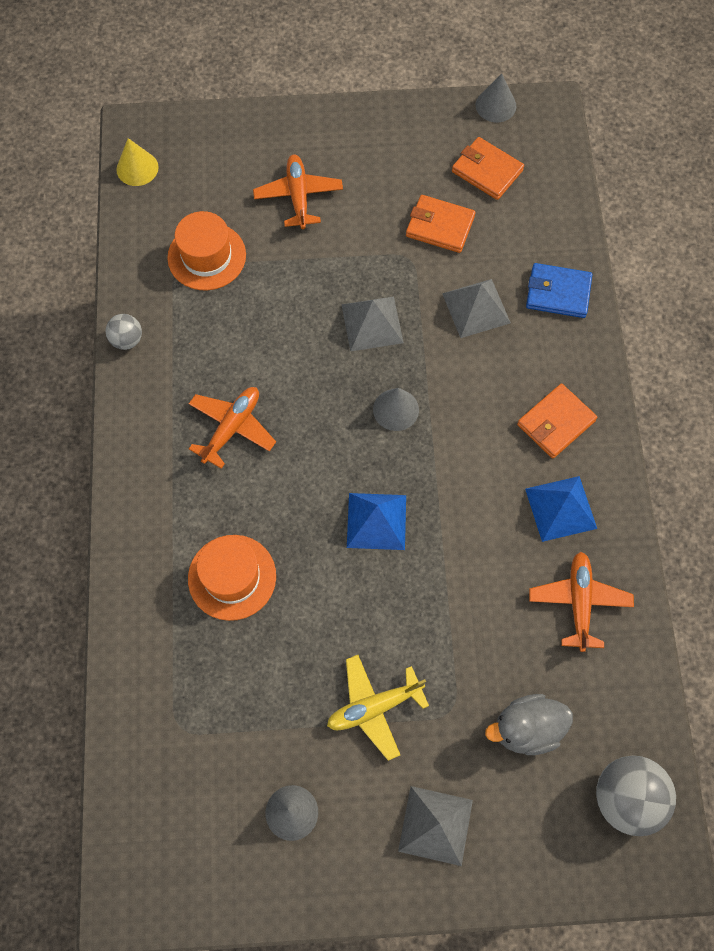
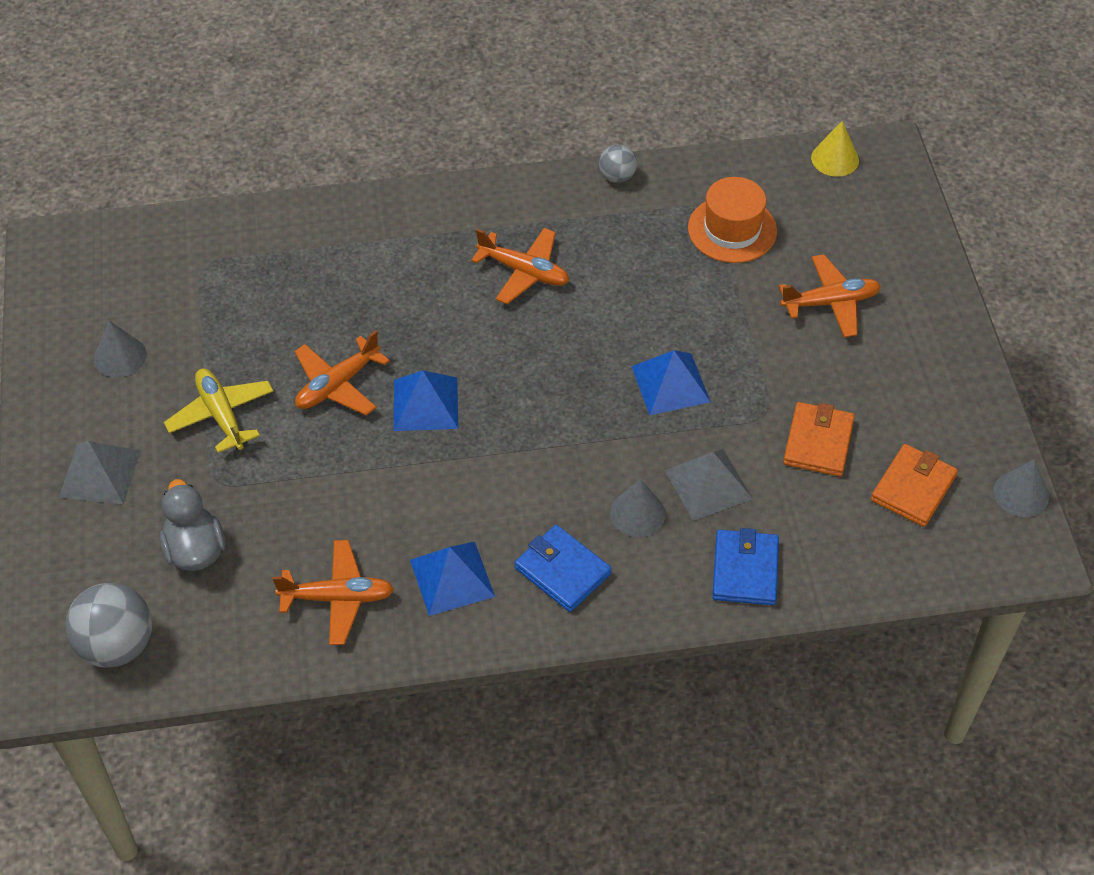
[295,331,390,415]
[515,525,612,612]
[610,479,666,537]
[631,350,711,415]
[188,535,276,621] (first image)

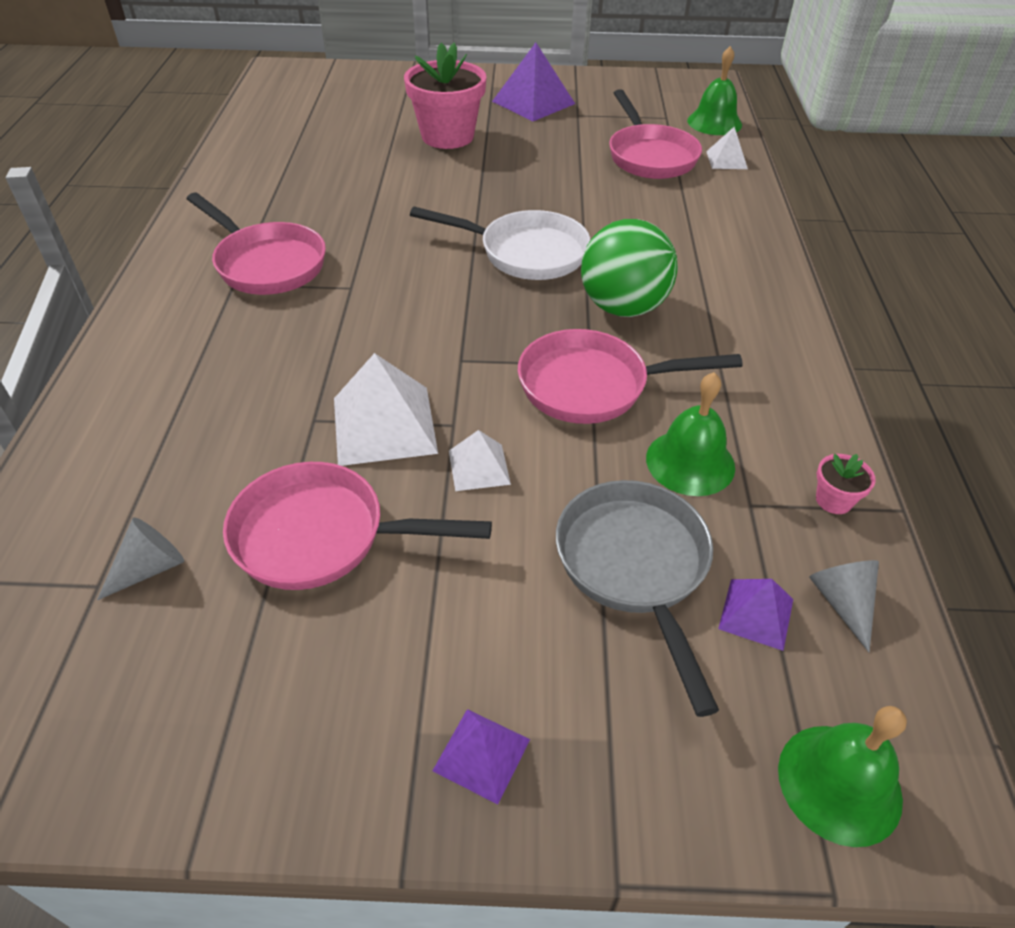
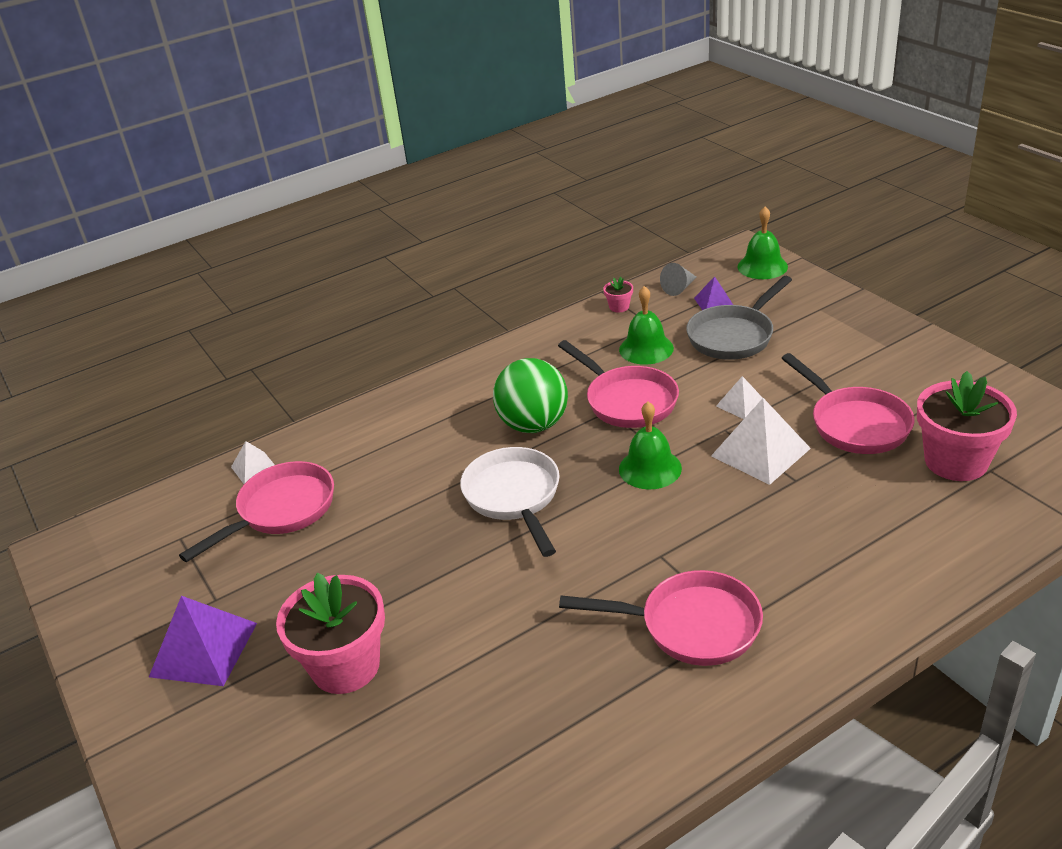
[559,570,763,666]
[619,401,682,489]
[917,371,1017,481]
[432,709,530,805] (first image)

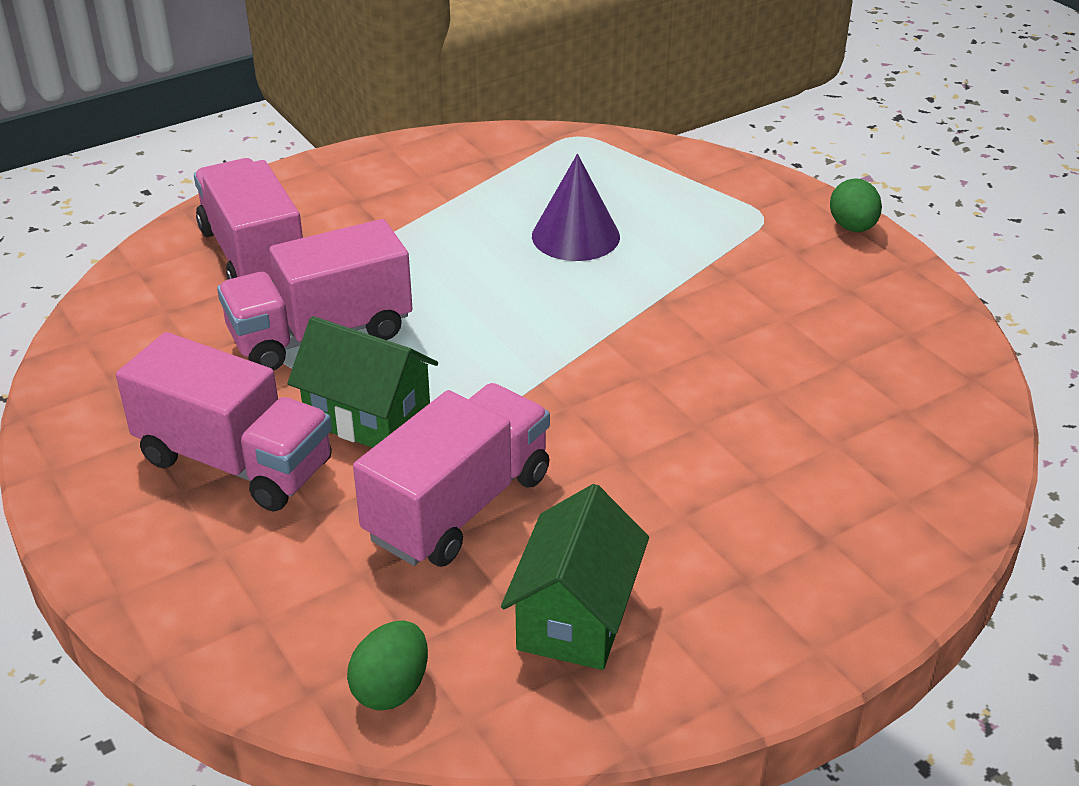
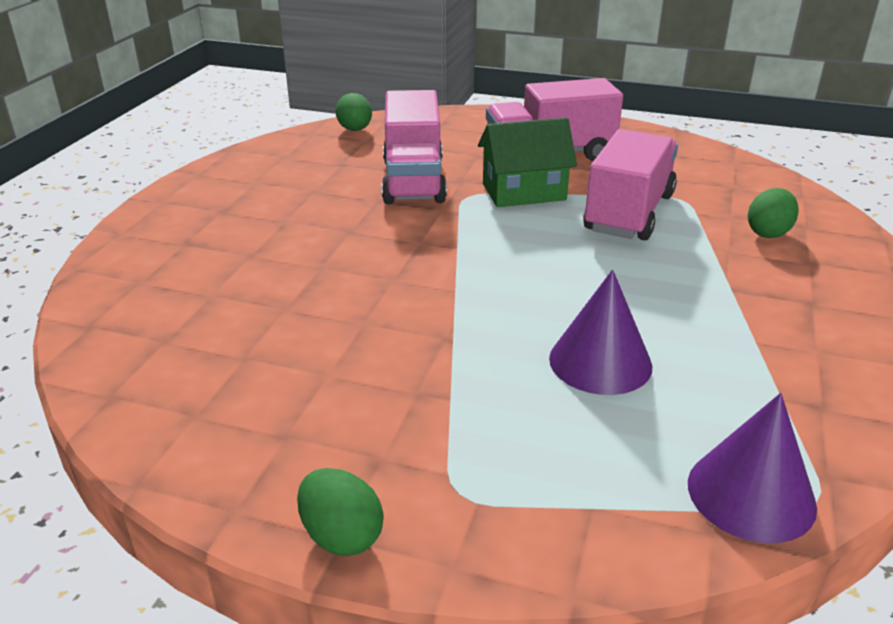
[688,393,817,543]
[748,188,799,238]
[501,484,649,670] (first image)

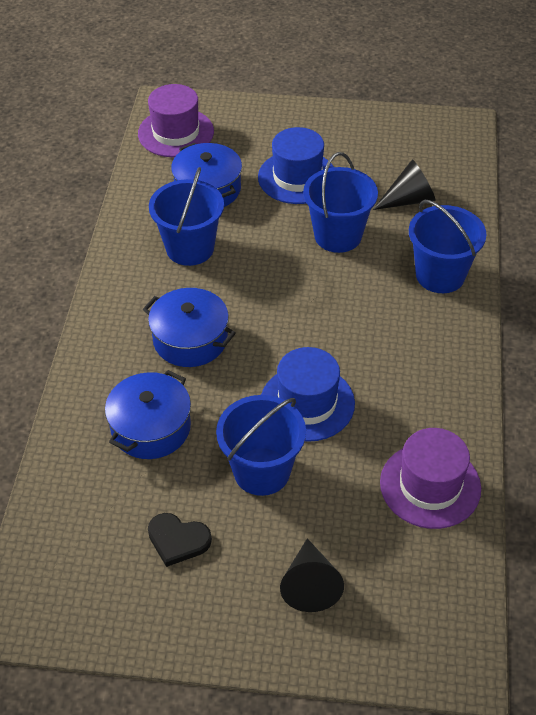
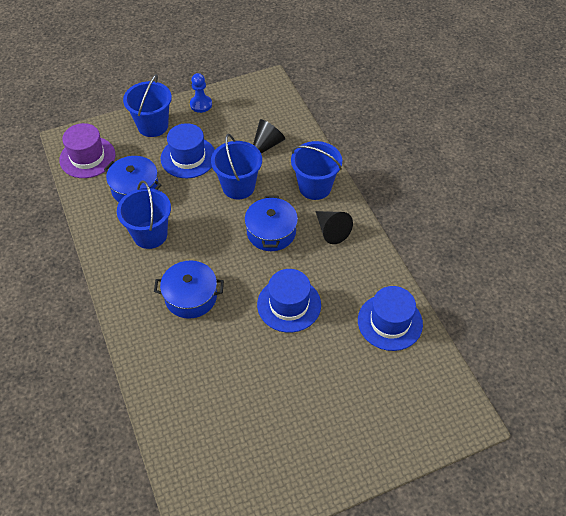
[123,74,172,137]
[190,73,212,113]
[244,195,298,251]
[315,211,353,244]
[358,286,423,351]
[148,513,212,567] (first image)

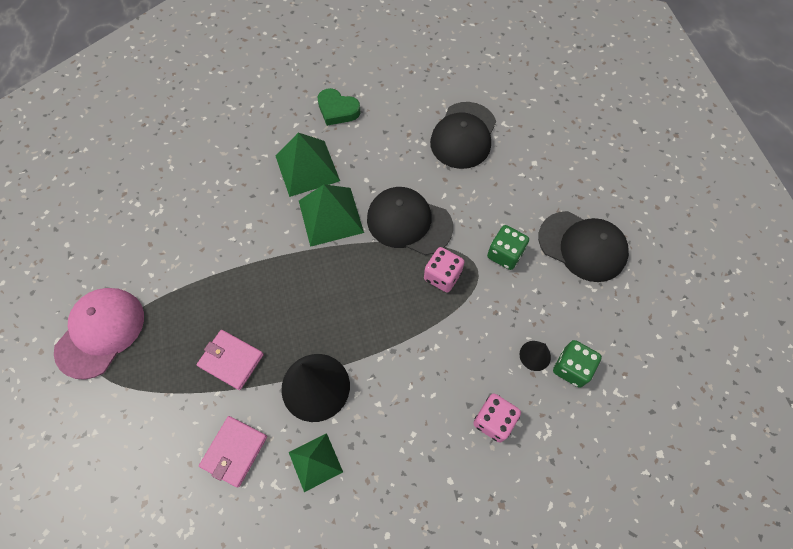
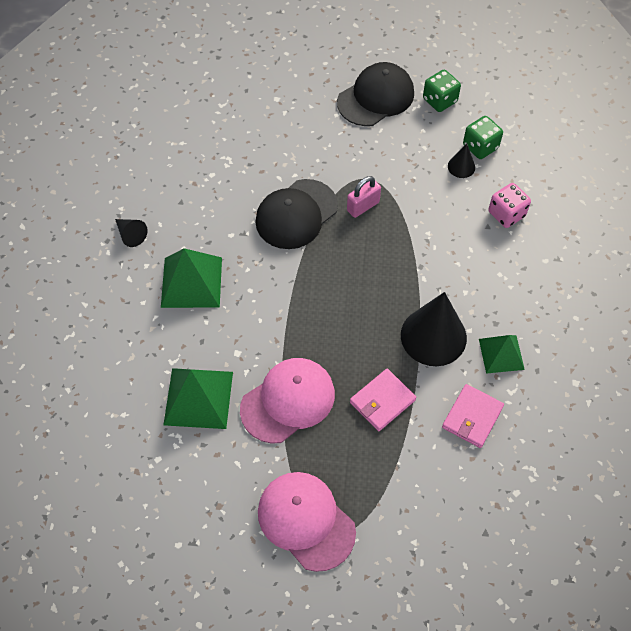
[115,219,148,247]
[164,368,233,429]
[240,358,335,444]
[347,176,381,218]
[423,70,461,112]
[442,384,504,448]
[430,102,496,169] (first image)

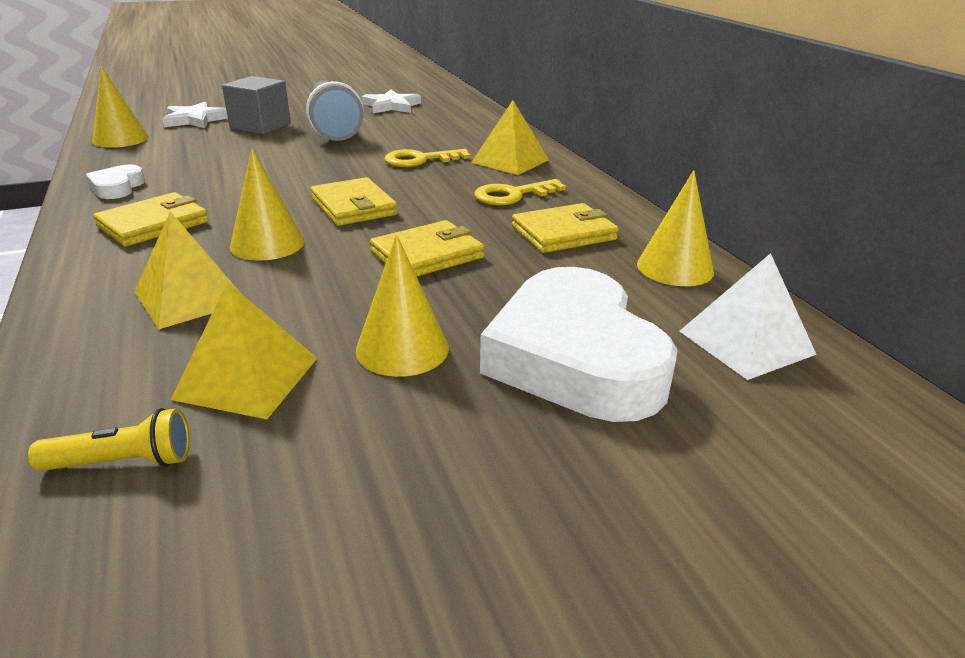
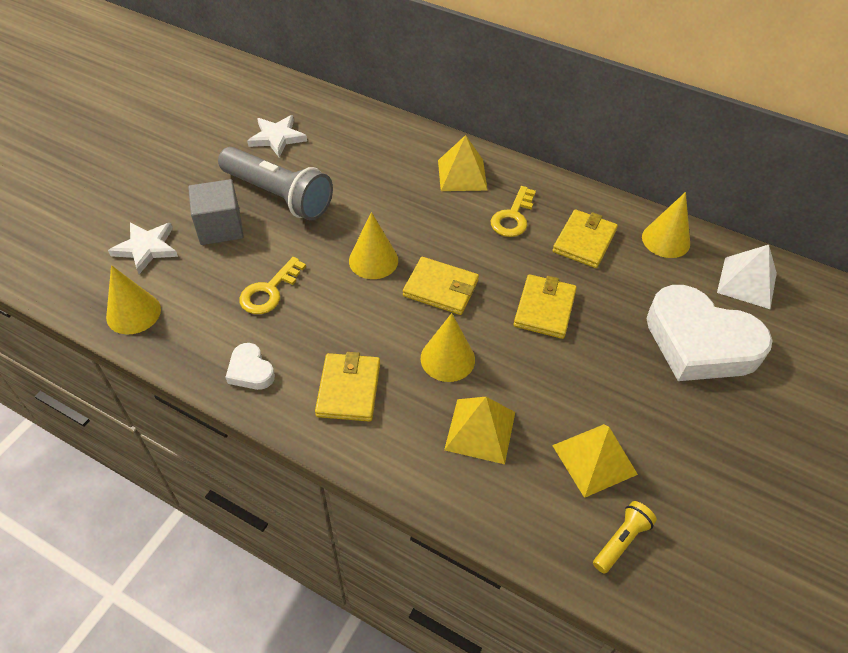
[239,257,306,314]
[349,212,398,279]

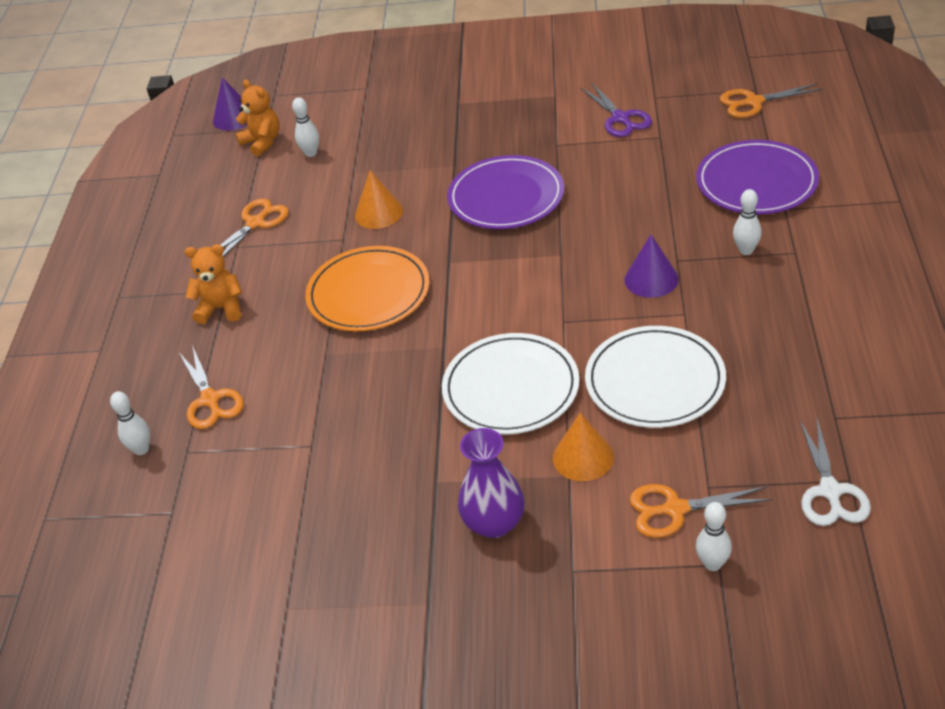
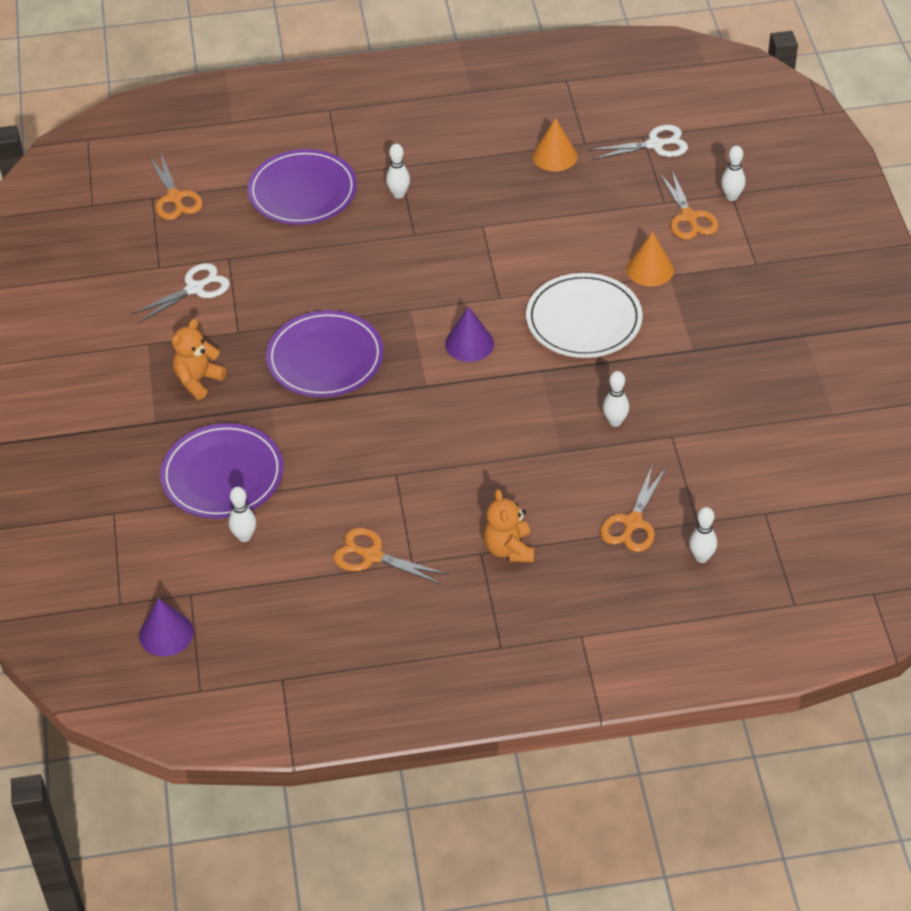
[131,263,230,323]
[160,423,284,519]
[172,319,226,400]
[445,306,494,362]
[532,118,577,171]
[600,466,666,552]
[603,371,629,427]
[305,246,430,332] (first image)
[458,428,525,538] (first image)
[585,326,726,428] (first image)

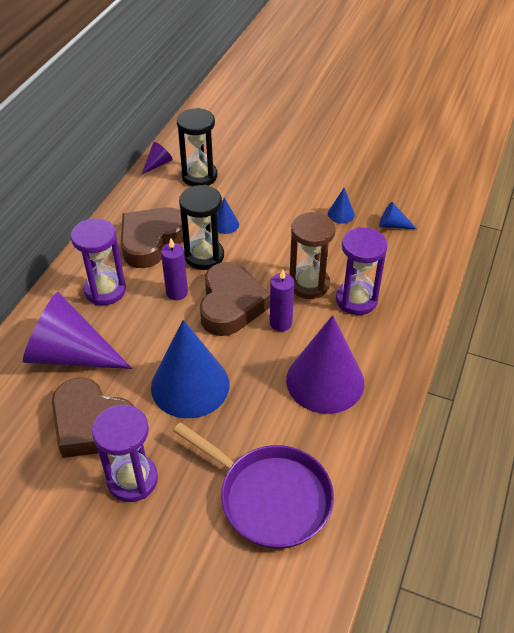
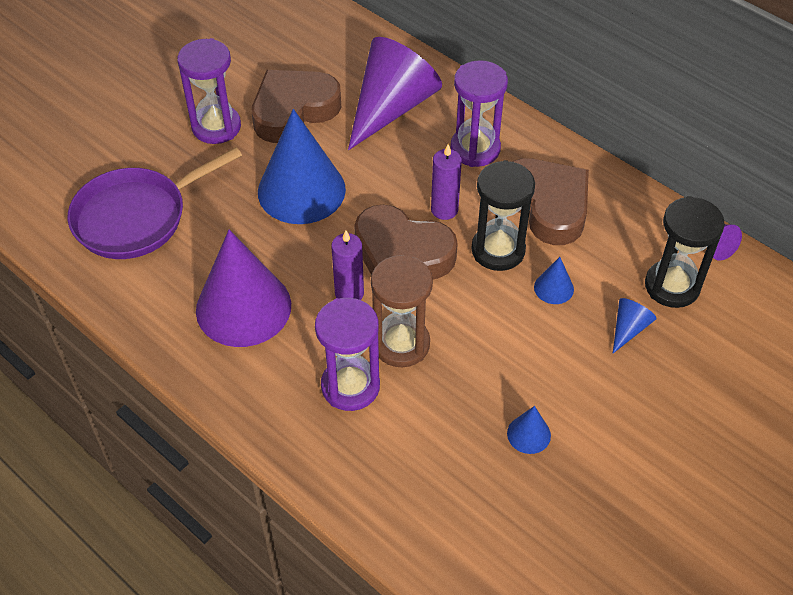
[613,298,657,353]

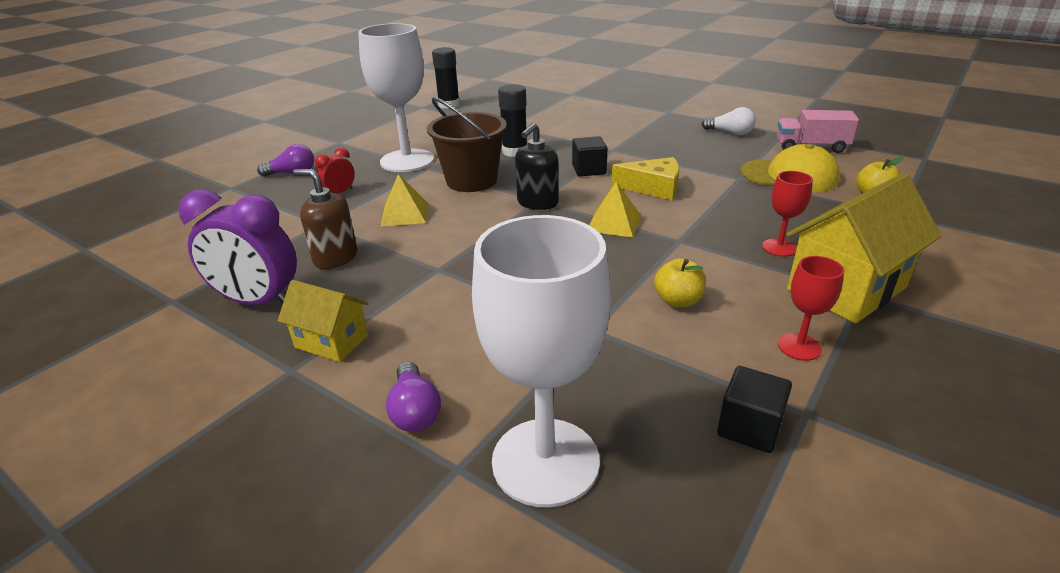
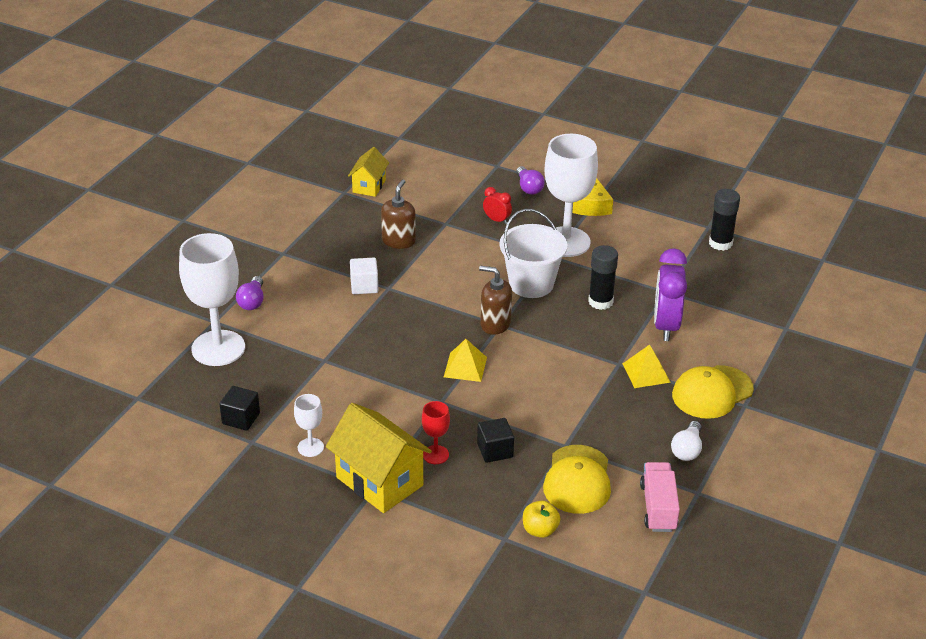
[236,276,263,310]
[294,394,324,457]
[348,147,389,197]
[350,258,378,294]
[477,418,514,463]
[479,266,512,335]
[499,209,567,298]
[572,178,613,216]
[623,345,671,388]
[654,248,687,341]
[672,365,754,419]
[654,258,706,308] (first image)

